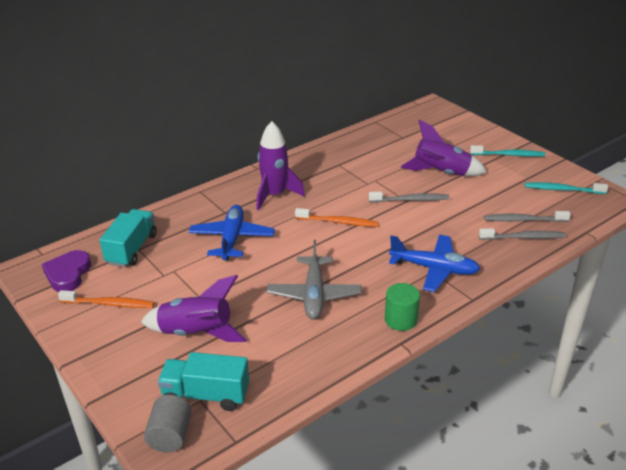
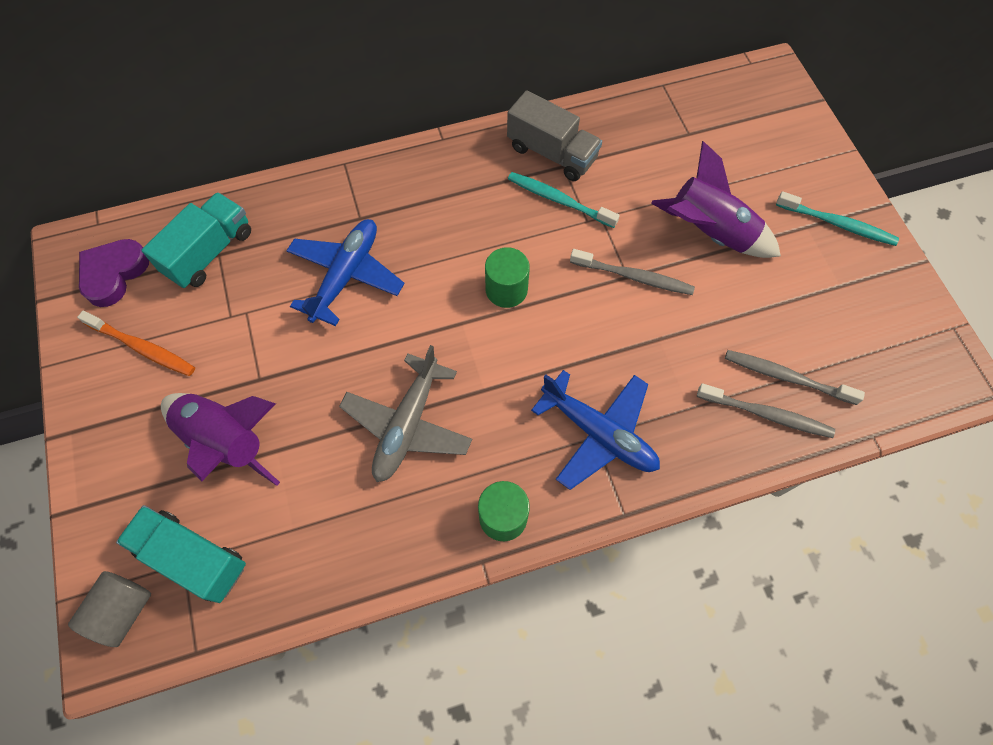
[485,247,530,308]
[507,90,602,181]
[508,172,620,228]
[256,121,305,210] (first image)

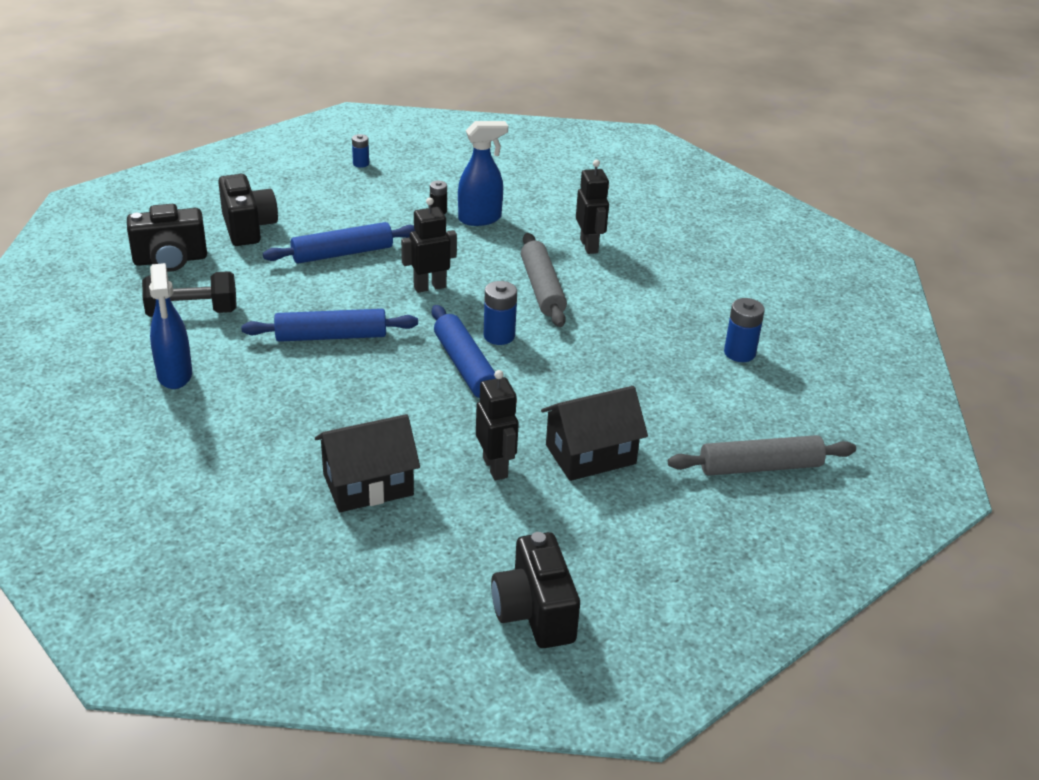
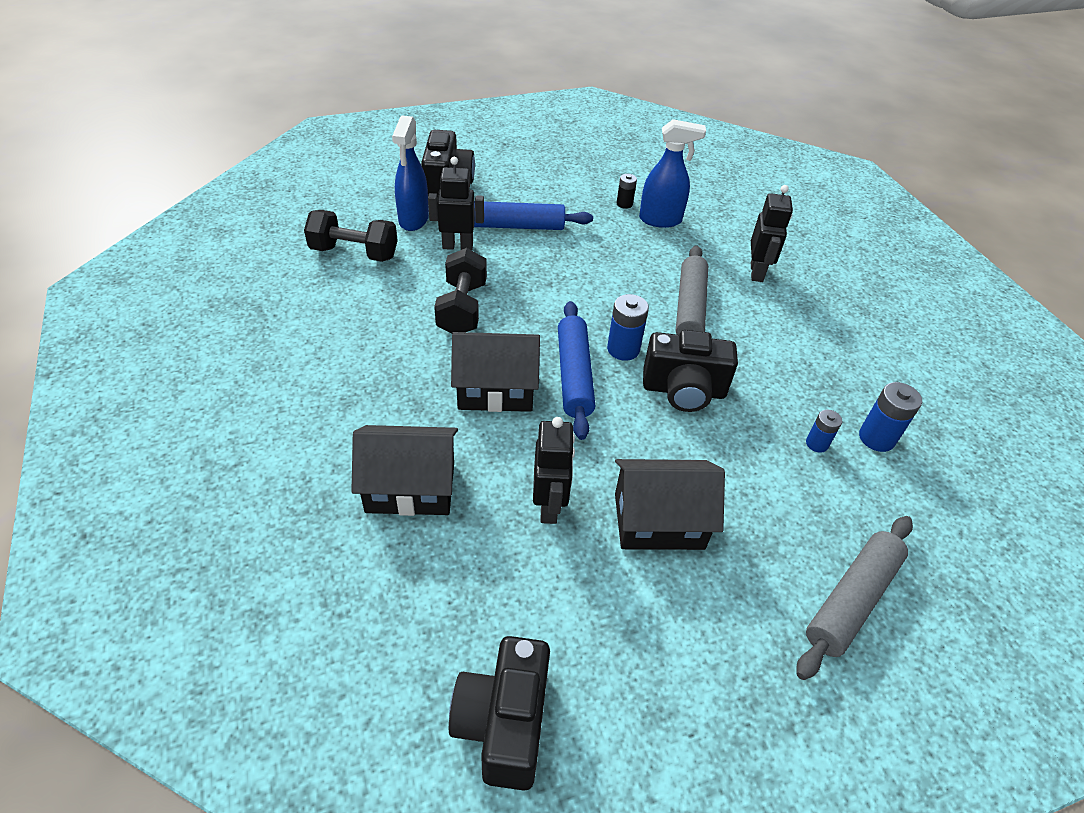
[392,116,429,231]
[428,157,484,250]
[434,248,487,333]
[451,332,540,412]
[643,330,738,412]
[796,516,913,680]
[806,409,842,453]

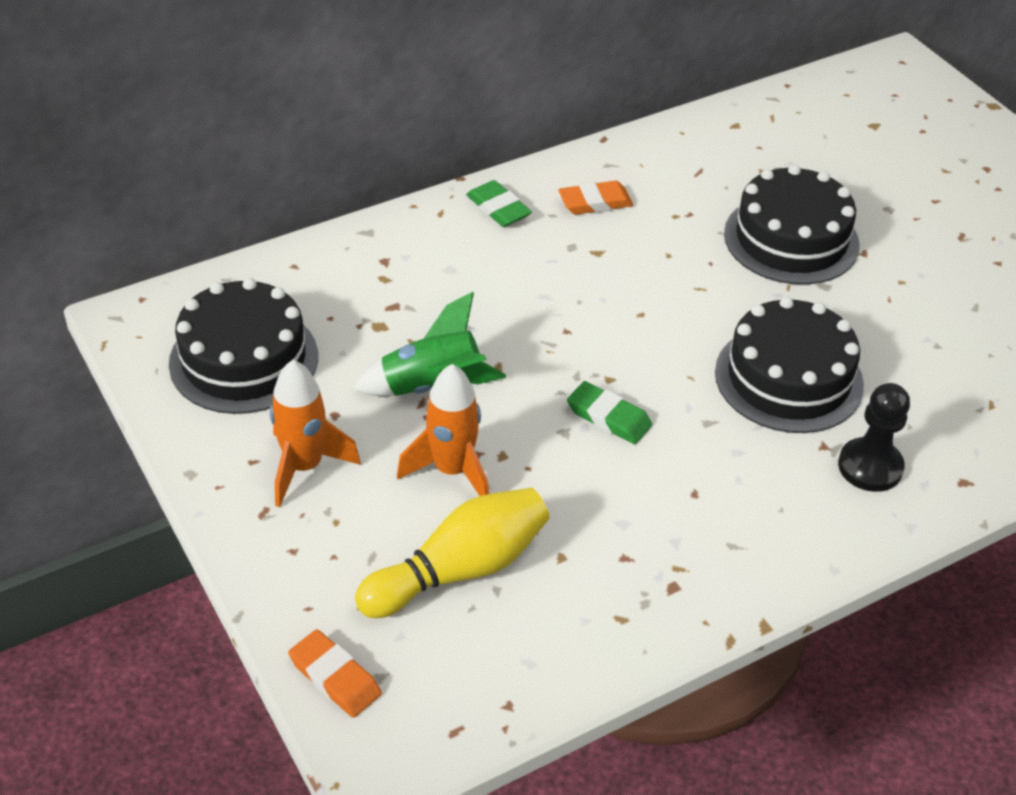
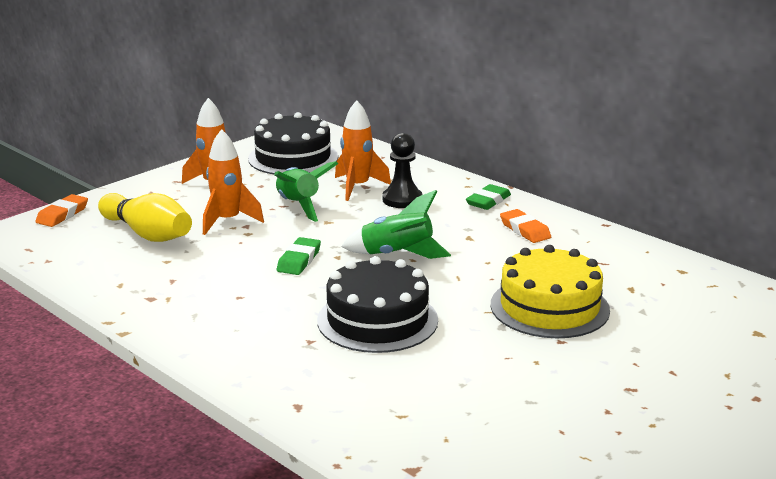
[335,100,391,201]
[341,190,451,259]
[382,133,423,208]
[491,245,610,338]

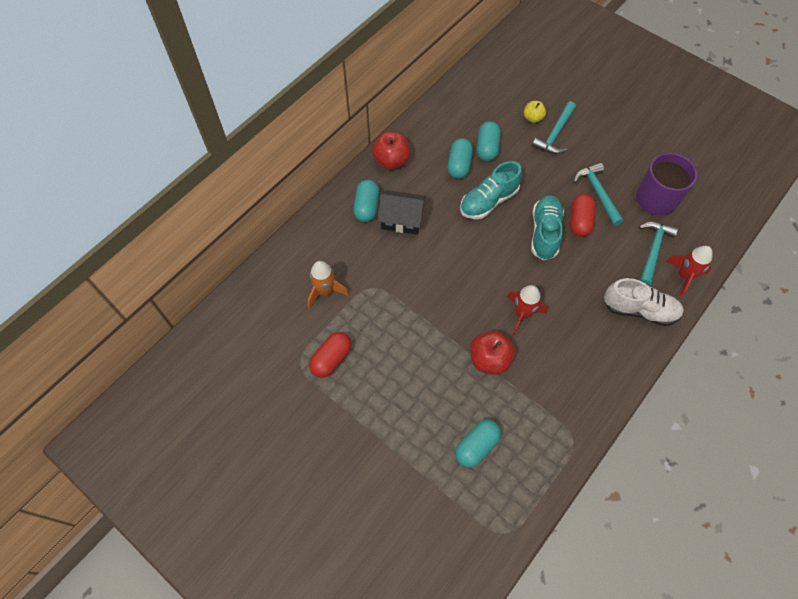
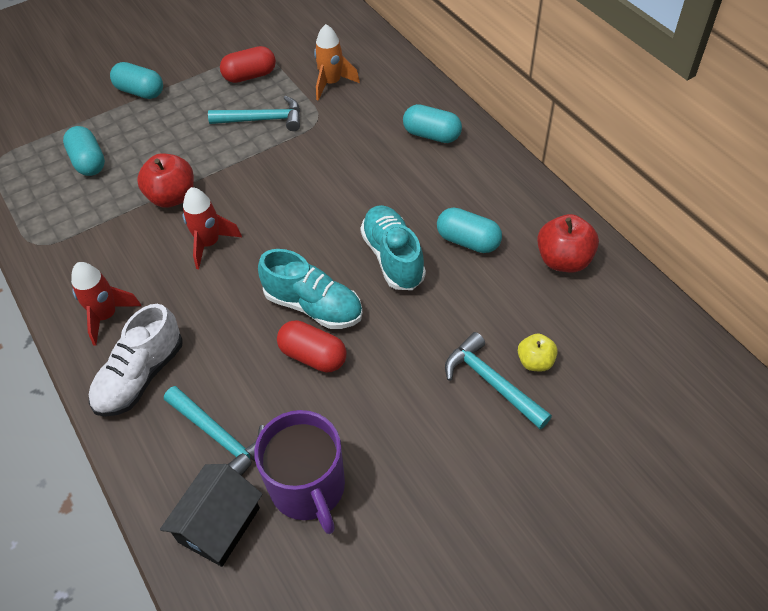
[71,262,141,346]
[110,62,163,99]
[160,464,262,567]
[208,96,300,131]
[220,46,276,83]
[537,214,599,272]

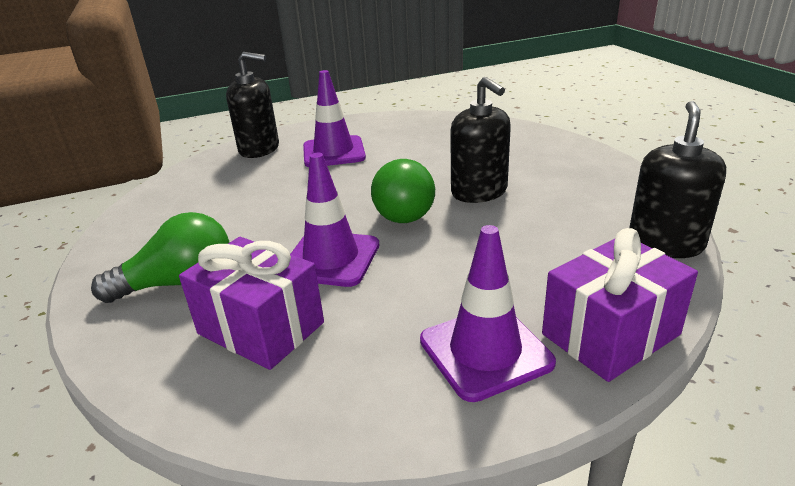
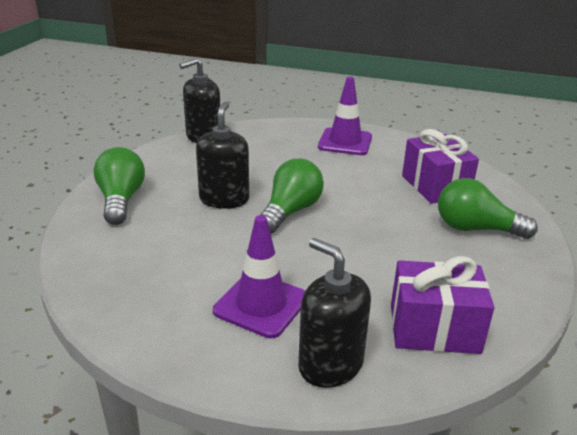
[93,147,145,225]
[391,256,494,354]
[291,153,379,287] (first image)

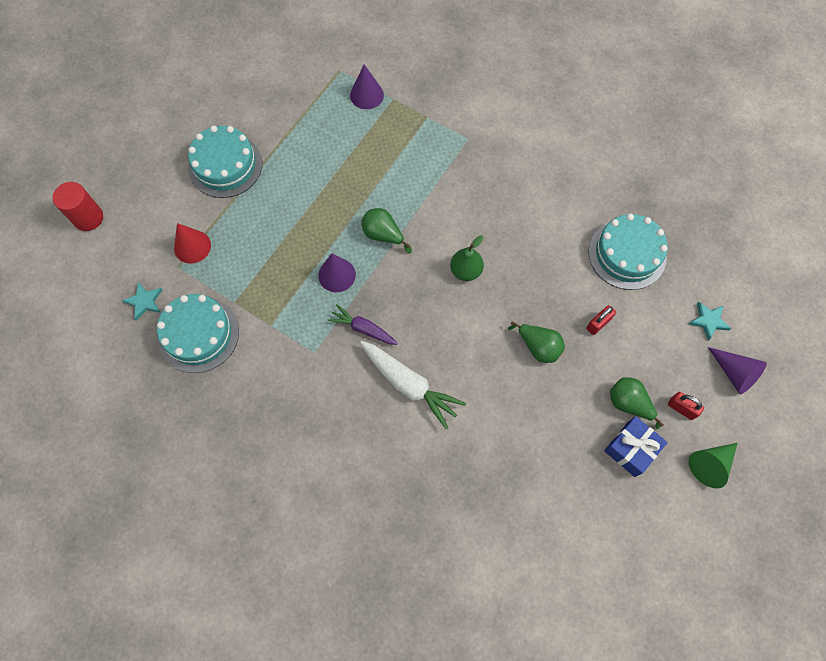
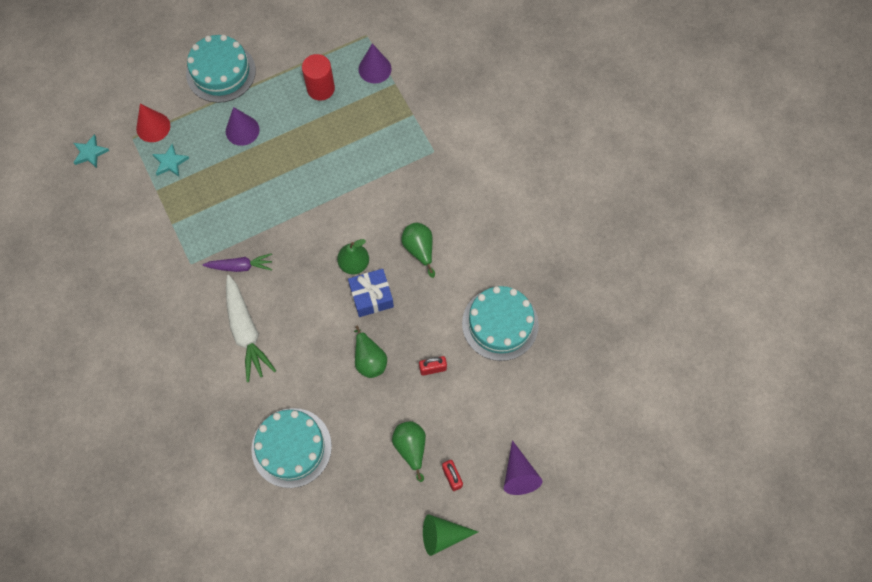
[152,144,189,177]
[203,253,272,272]
[226,107,260,146]
[251,408,332,488]
[302,54,335,101]
[348,269,394,317]
[401,223,435,278]

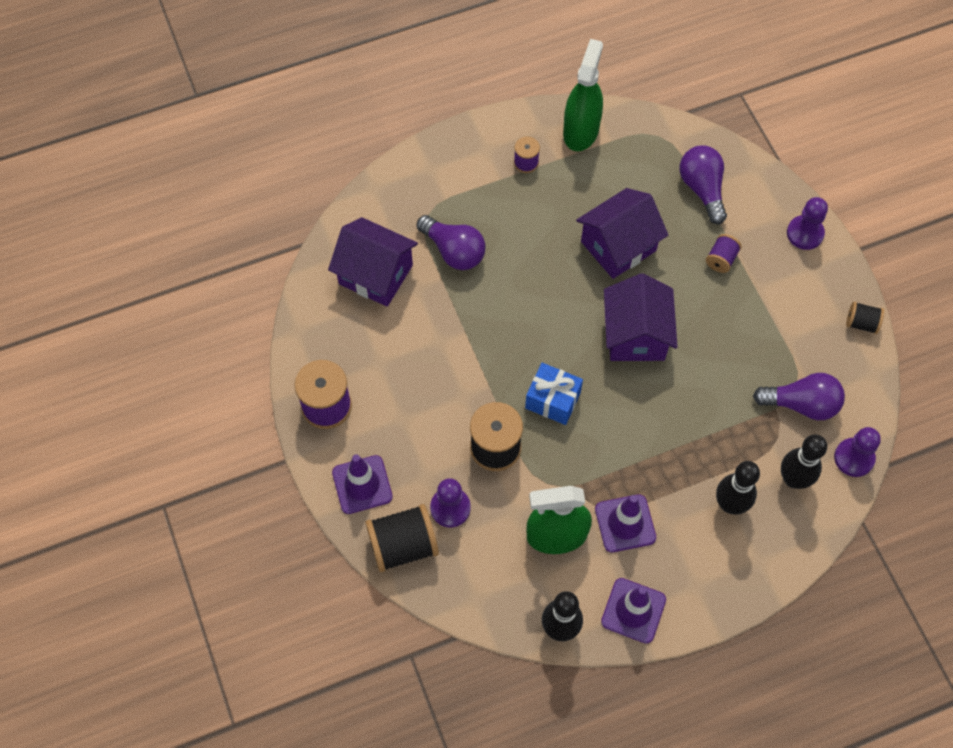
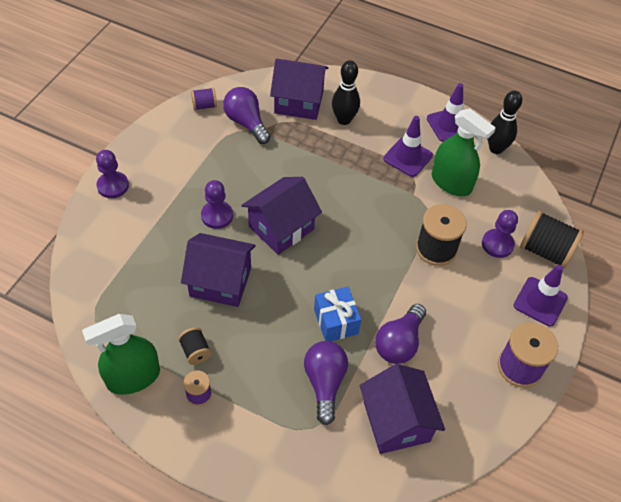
[178,327,212,365]
[191,87,217,110]
[201,180,233,229]
[270,58,329,120]
[314,286,361,341]
[375,304,426,364]

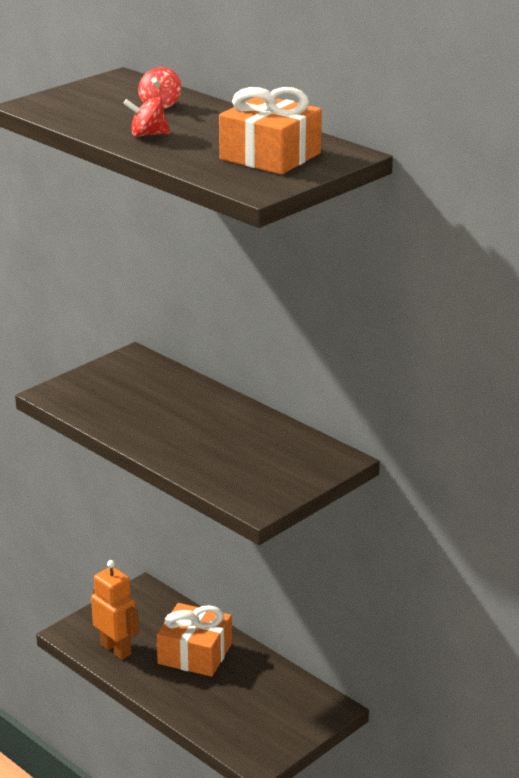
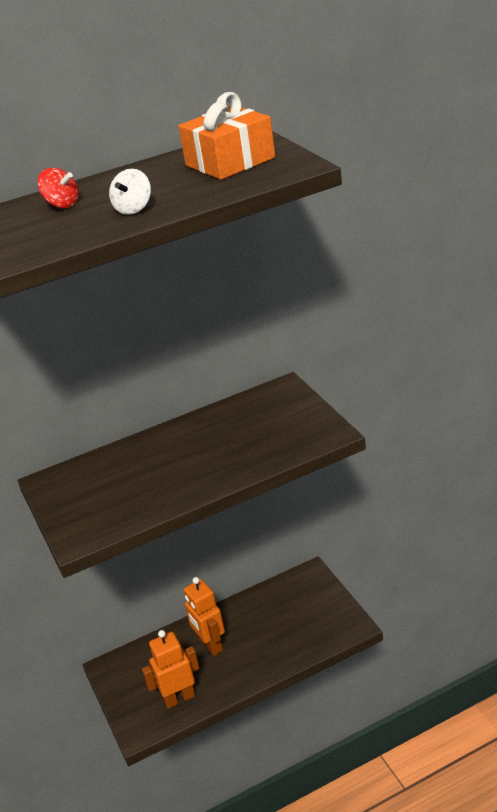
[109,169,151,215]
[184,577,225,656]

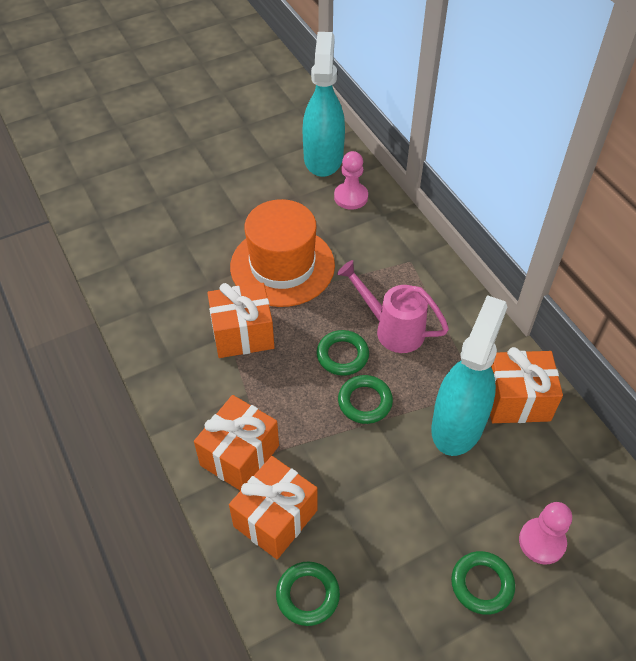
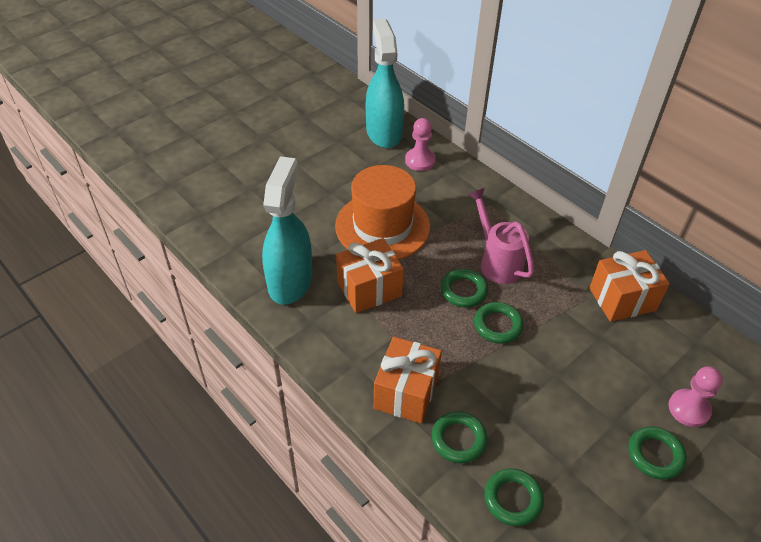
[262,156,312,305]
[432,411,488,463]
[467,188,534,284]

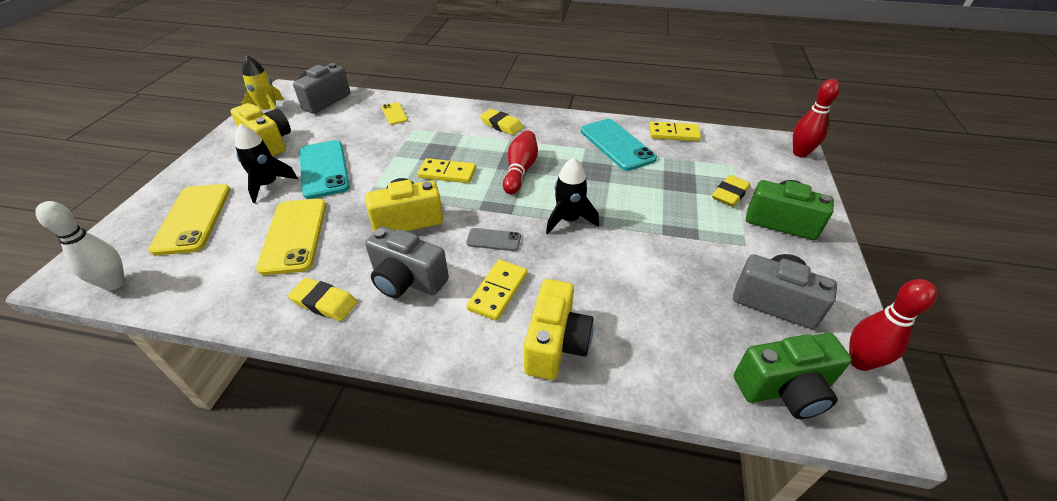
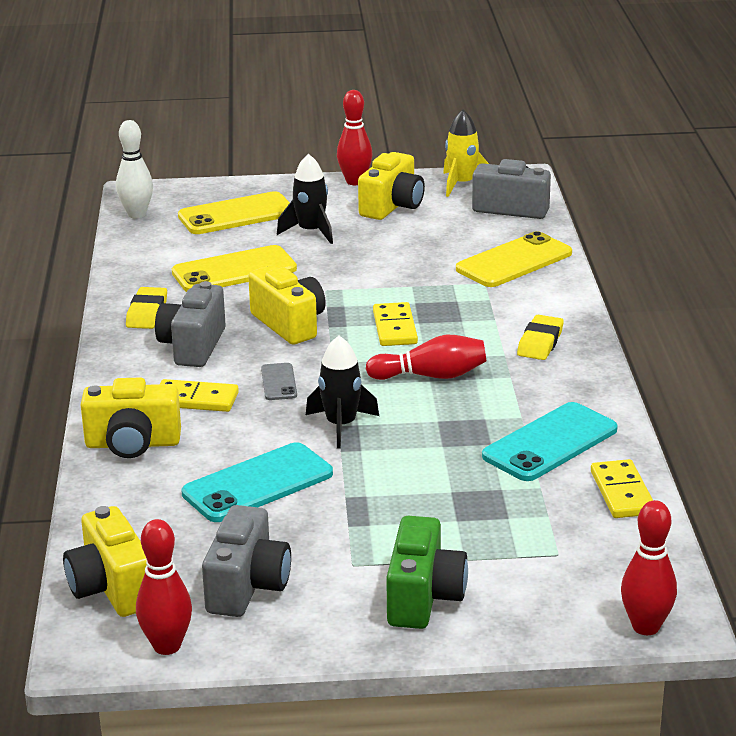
[63,506,147,617]
[181,442,333,522]
[337,90,372,185]
[456,231,572,287]
[712,175,750,207] (first image)

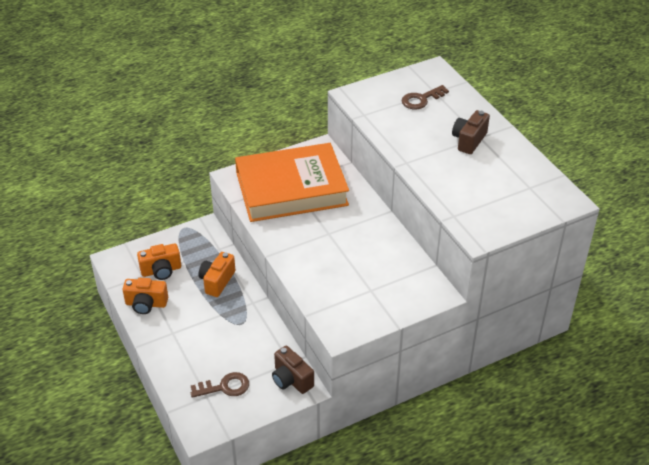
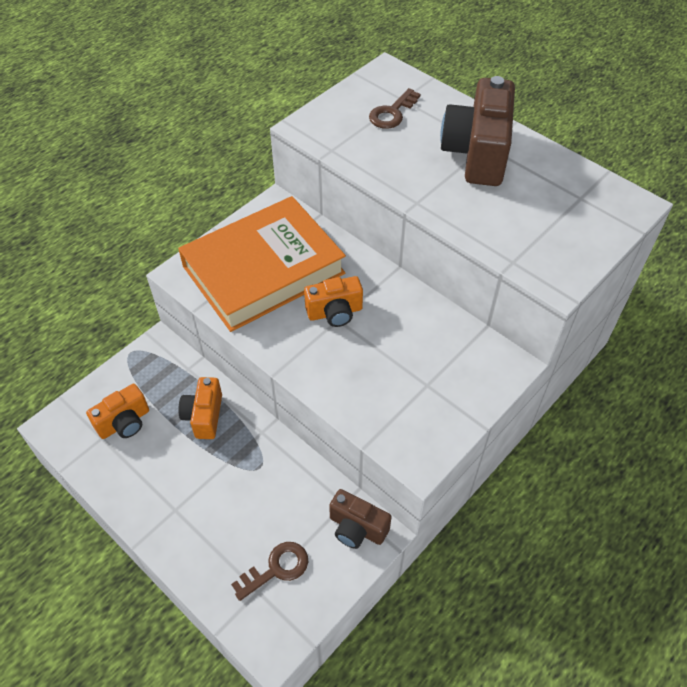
[304,276,363,327]
[440,76,515,186]

